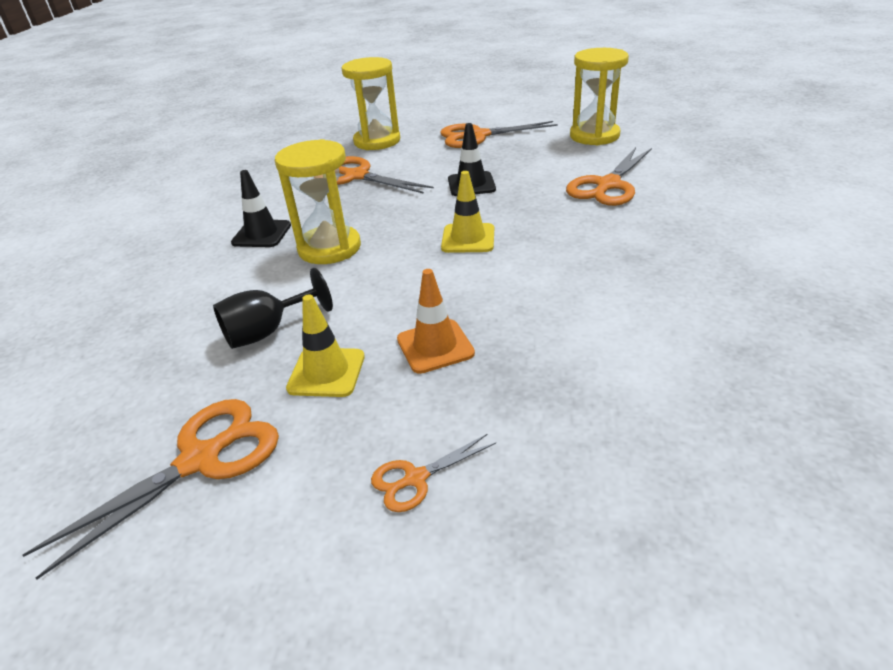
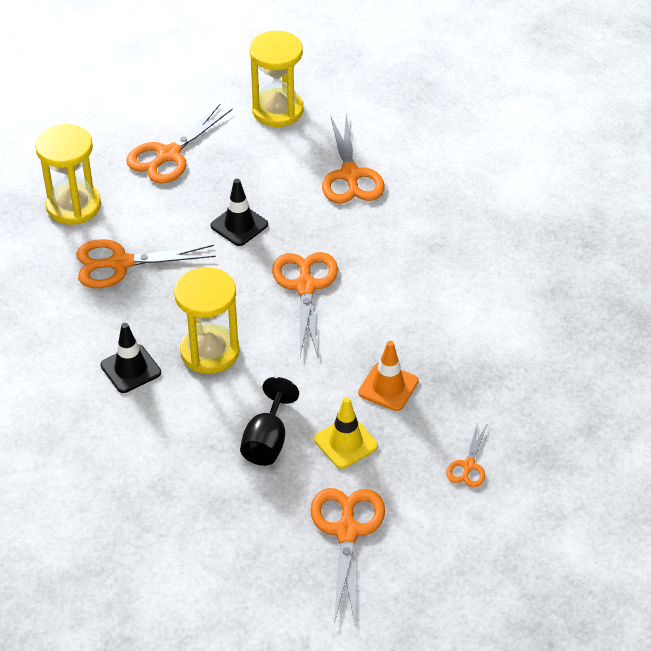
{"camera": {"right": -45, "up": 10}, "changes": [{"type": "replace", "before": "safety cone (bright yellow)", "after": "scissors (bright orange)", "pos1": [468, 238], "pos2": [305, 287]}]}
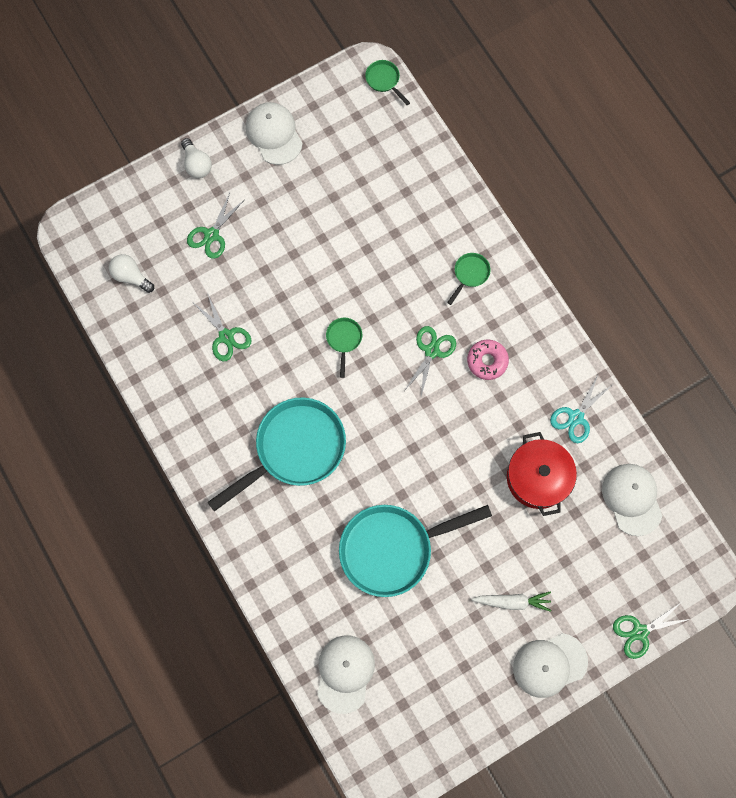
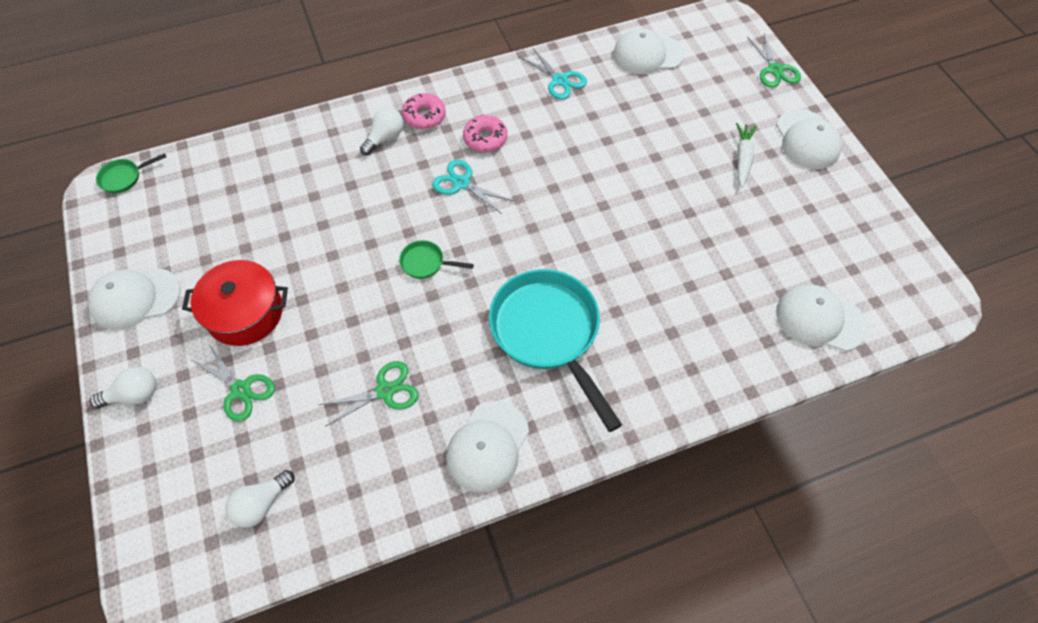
{"camera": {"right": -80, "up": -15}, "changes": [{"type": "delete", "before": "pan (aqua)", "pos1": [393, 549]}, {"type": "insert", "after": "donut (rosy)", "pos2": [424, 116]}, {"type": "insert", "after": "baseball cap (white)", "pos2": [488, 446]}, {"type": "move", "before": "pot (crimson)", "pos1": [537, 477], "pos2": [245, 313]}, {"type": "replace", "before": "pan (leaf-green)", "after": "lightbulb (white)", "pos1": [470, 274], "pos2": [385, 138]}, {"type": "recolor", "before": "scissors (leaf-green)", "after": "scissors (aqua)", "pos1": [432, 351], "pos2": [462, 183]}]}
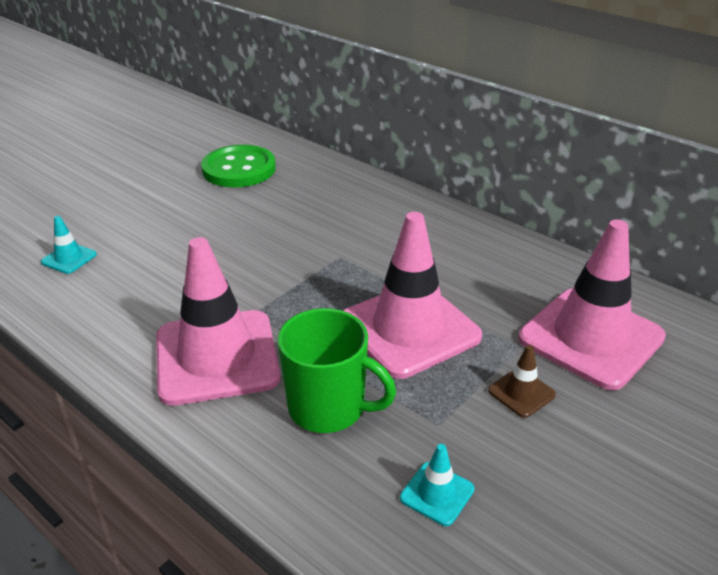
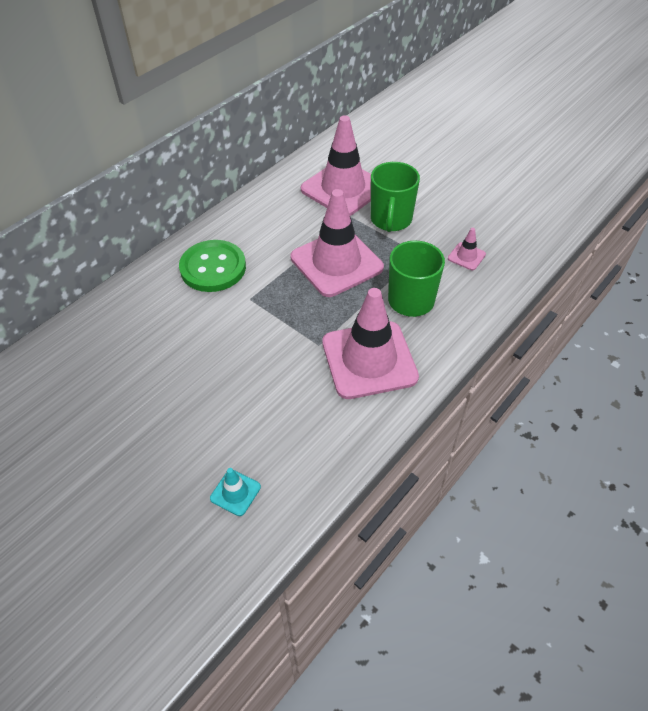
{"camera": {"right": -90, "up": 15}, "changes": [{"type": "move", "before": "button (leaf-green)", "pos1": [239, 169], "pos2": [213, 268]}, {"type": "replace", "before": "safety cone (russet)", "after": "mug (leaf-green)", "pos1": [521, 393], "pos2": [391, 220]}, {"type": "recolor", "before": "safety cone (aqua)", "after": "safety cone (rosy)", "pos1": [437, 493], "pos2": [466, 256]}]}
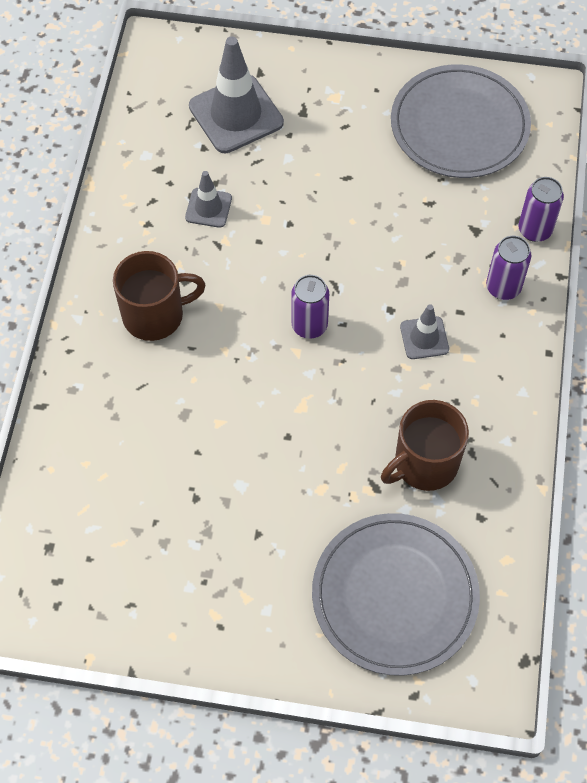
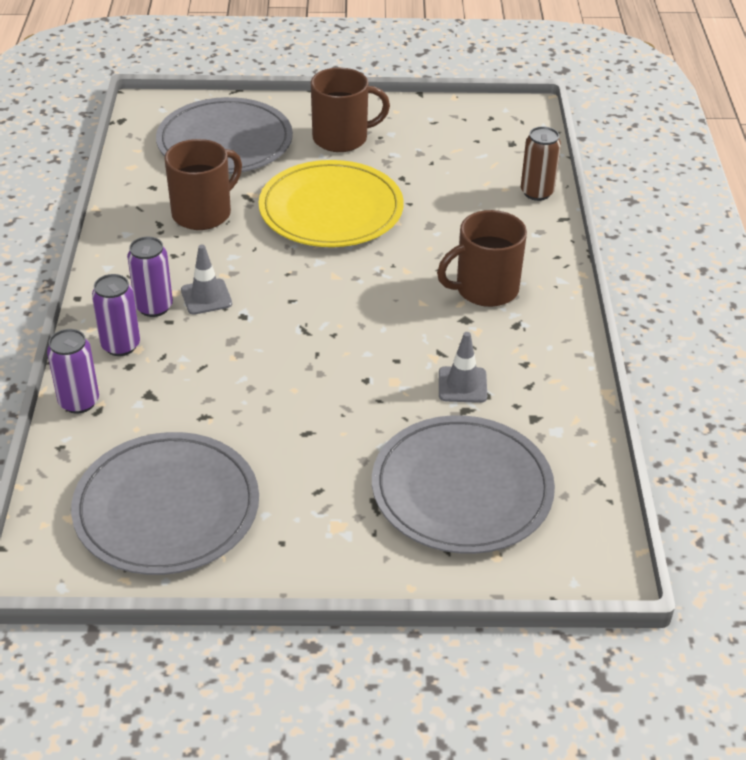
{"camera": {"right": 170, "up": -20}, "changes": [{"type": "insert", "after": "dinner plate (bright yellow)", "pos2": [331, 209]}, {"type": "insert", "after": "mug (russet)", "pos2": [341, 138]}, {"type": "insert", "after": "tin (russet)", "pos2": [537, 192]}, {"type": "move", "before": "tin (violet)", "pos1": [309, 325], "pos2": [154, 307]}, {"type": "replace", "before": "safety cone (ash-grey)", "after": "dinner plate (ash-grey)", "pos1": [236, 114], "pos2": [462, 489]}]}
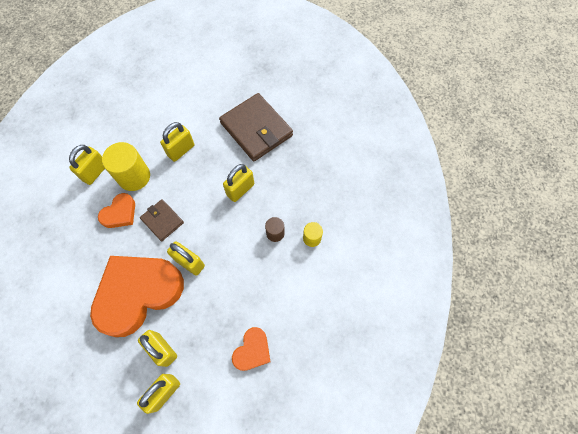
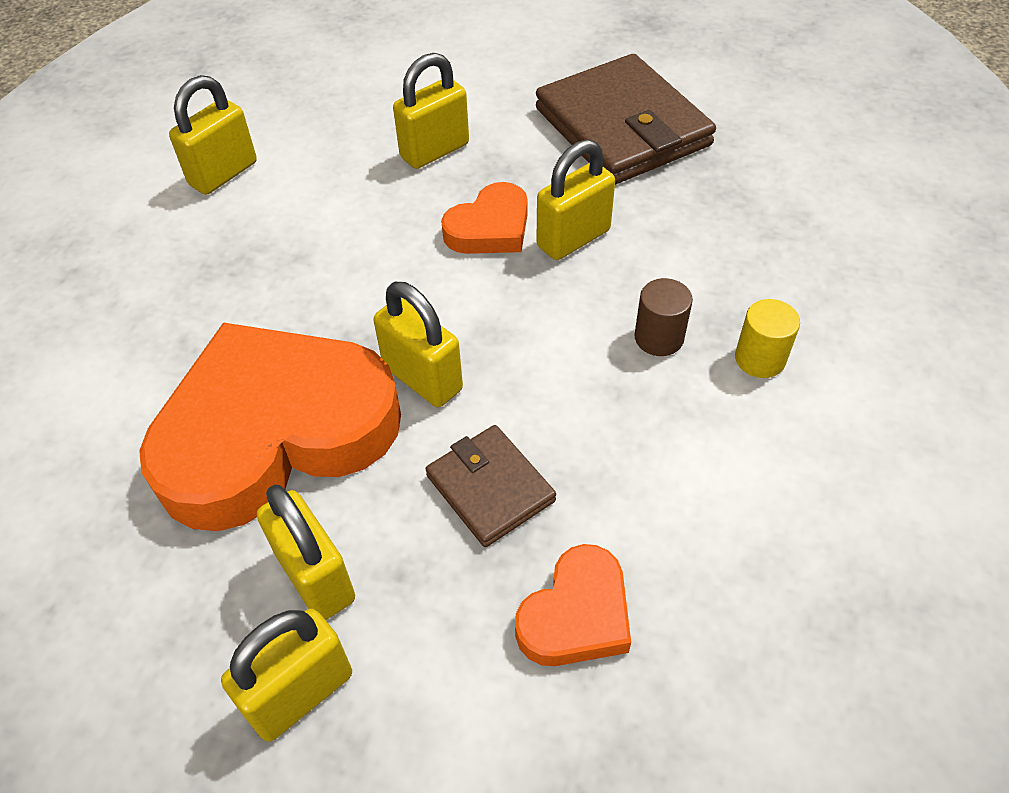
{"camera": {"right": 10, "up": -15}, "changes": [{"type": "delete", "before": "solid cylinder (bright yellow)", "pos1": [134, 177]}, {"type": "move", "before": "love heart (bright orange)", "pos1": [120, 213], "pos2": [490, 228]}, {"type": "move", "before": "wallet (russet)", "pos1": [162, 221], "pos2": [490, 488]}]}
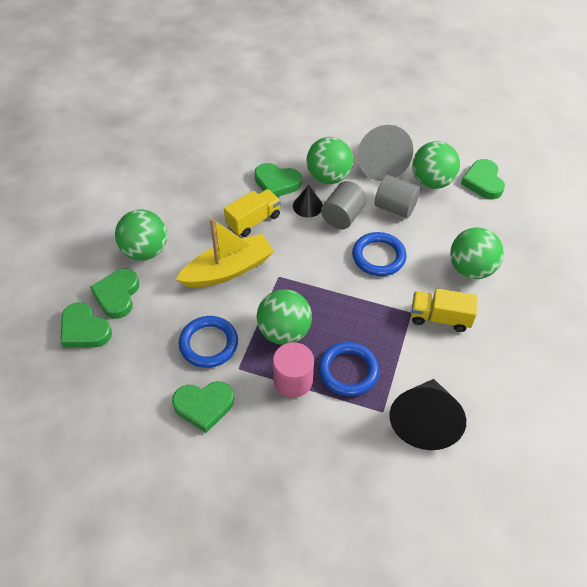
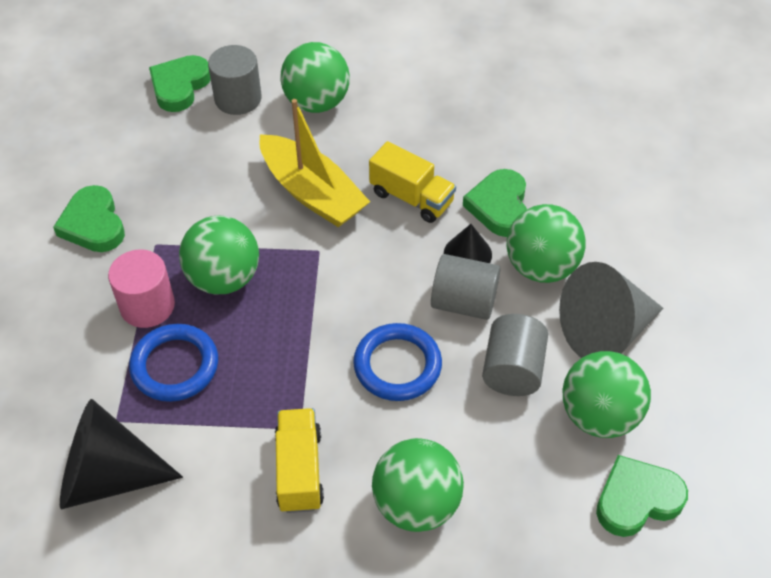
{"camera": {"right": 75, "up": 0}, "changes": [{"type": "delete", "before": "torus (cobalt)", "pos1": [208, 344]}, {"type": "replace", "before": "love heart (leaf-green)", "after": "solid cylinder (ash-grey)", "pos1": [117, 295], "pos2": [238, 98]}]}
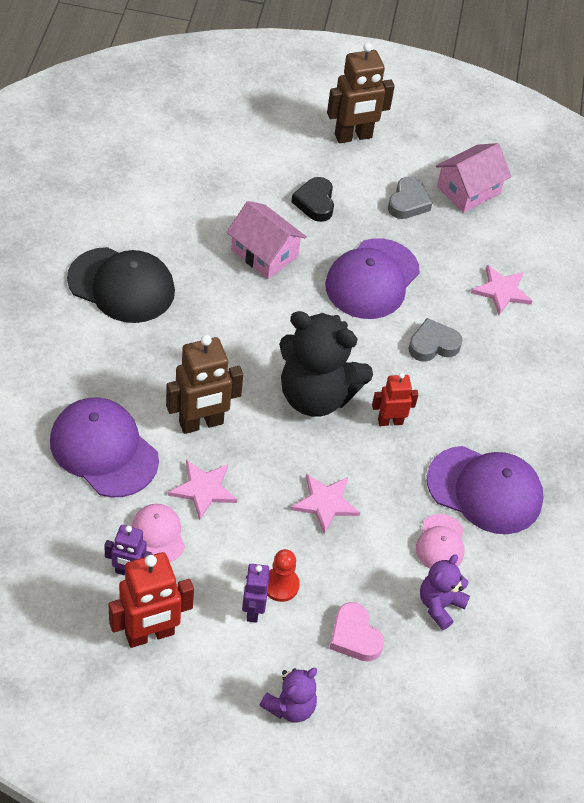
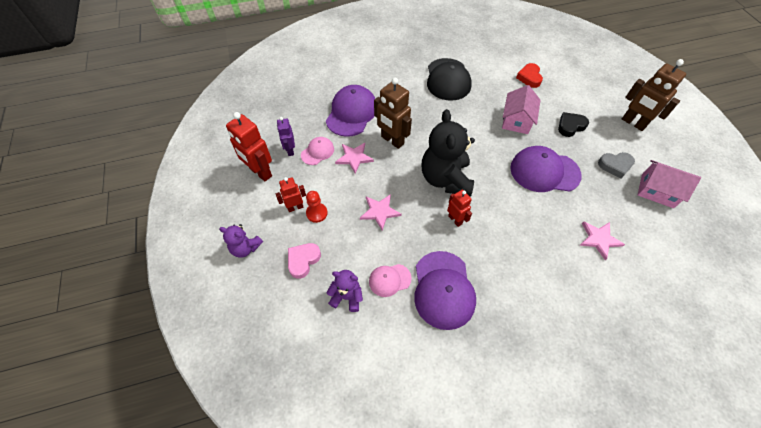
{"camera": {"right": 70, "up": 5}, "changes": [{"type": "delete", "before": "love heart (ash-grey)", "pos1": [433, 345]}, {"type": "insert", "after": "love heart (crimson)", "pos2": [529, 77]}, {"type": "recolor", "before": "robot figure (violet)", "after": "robot figure (crimson)", "pos1": [252, 610], "pos2": [295, 207]}]}
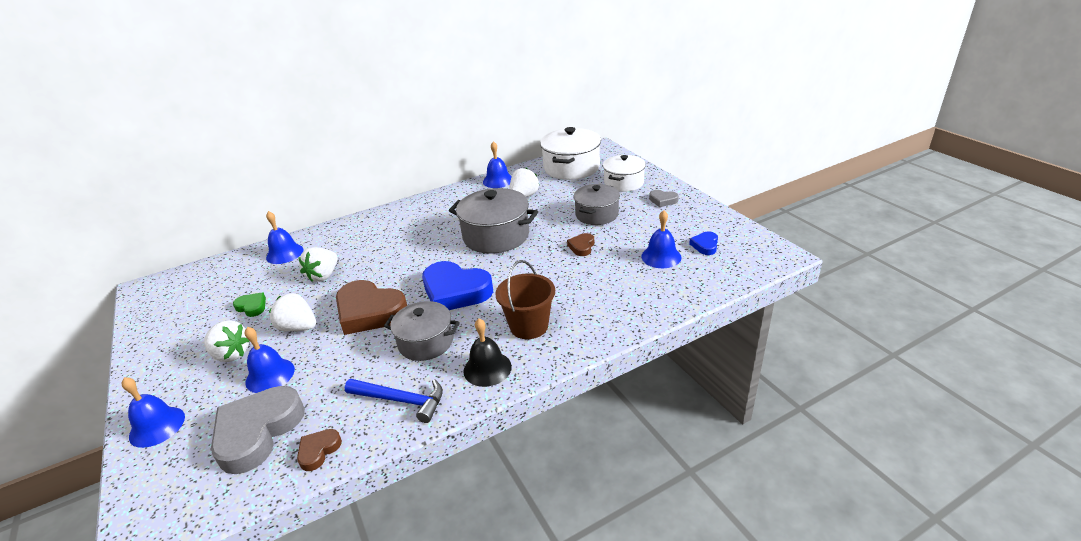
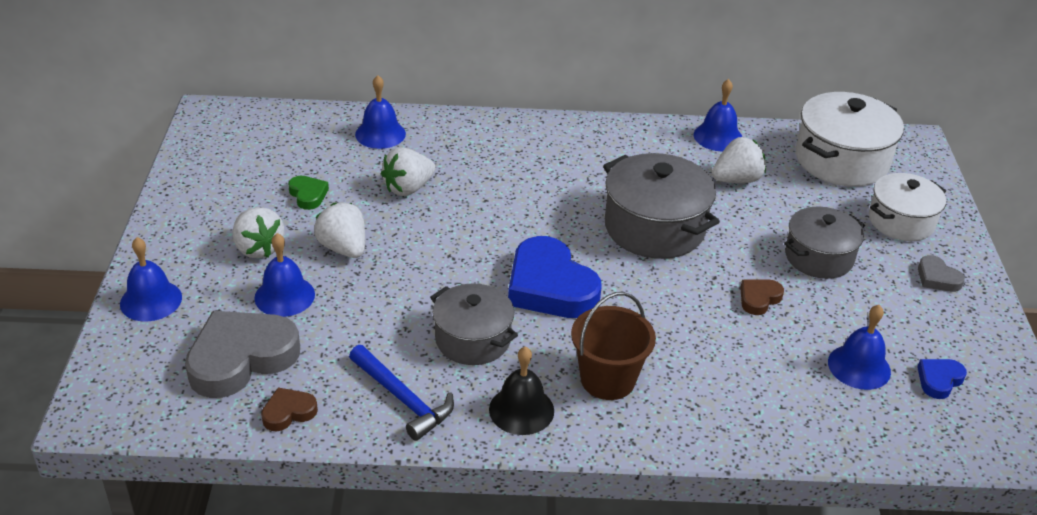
{"camera": {"right": 25, "up": 5}, "changes": [{"type": "delete", "before": "love heart (russet)", "pos1": [369, 312]}]}
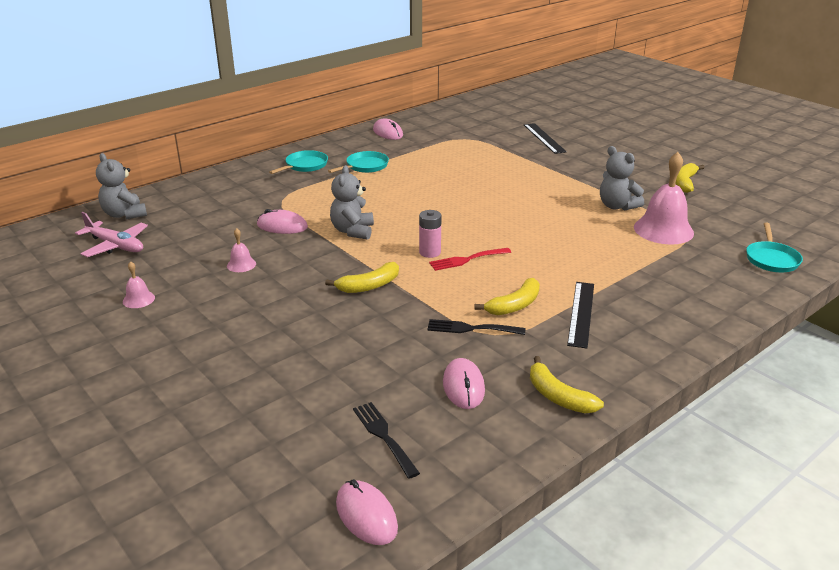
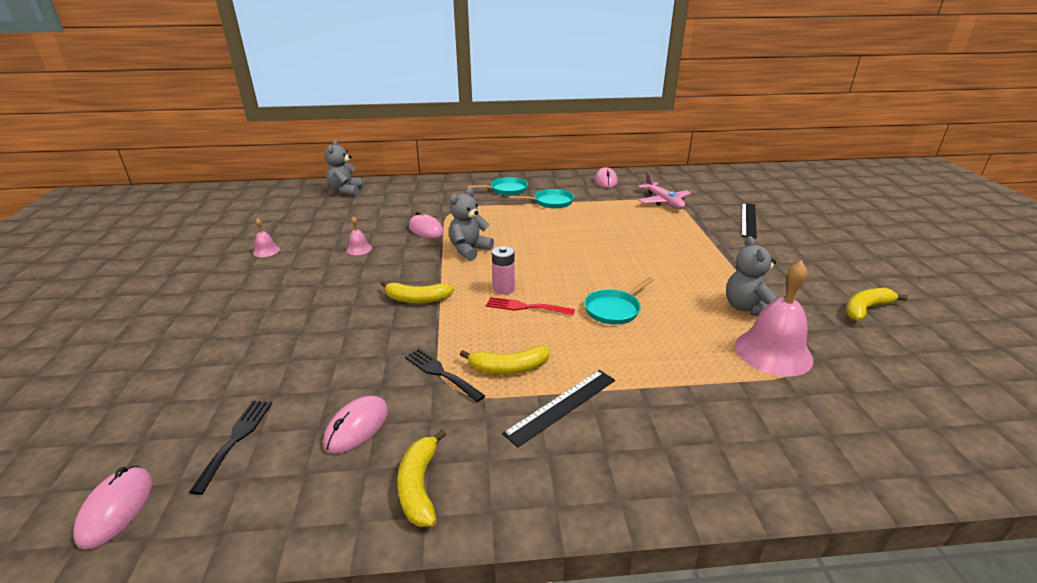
{"camera": {"right": 35, "up": 0}, "changes": [{"type": "move", "before": "toy plane (rosy)", "pos1": [116, 246], "pos2": [663, 202]}, {"type": "move", "before": "pan (aqua)", "pos1": [771, 259], "pos2": [614, 309]}]}
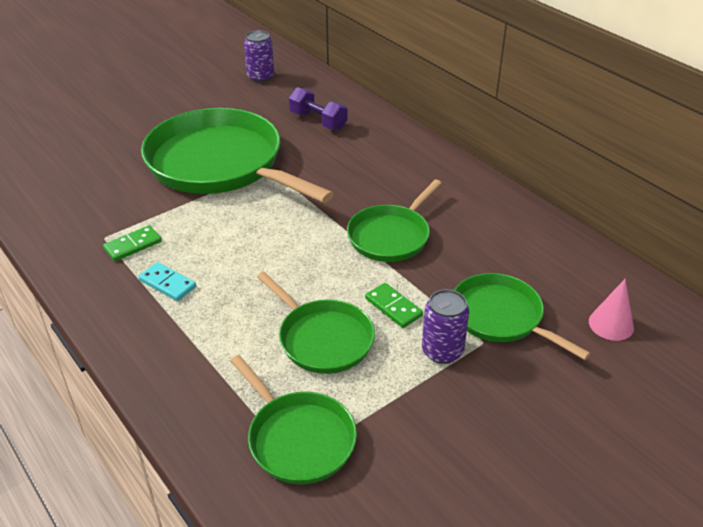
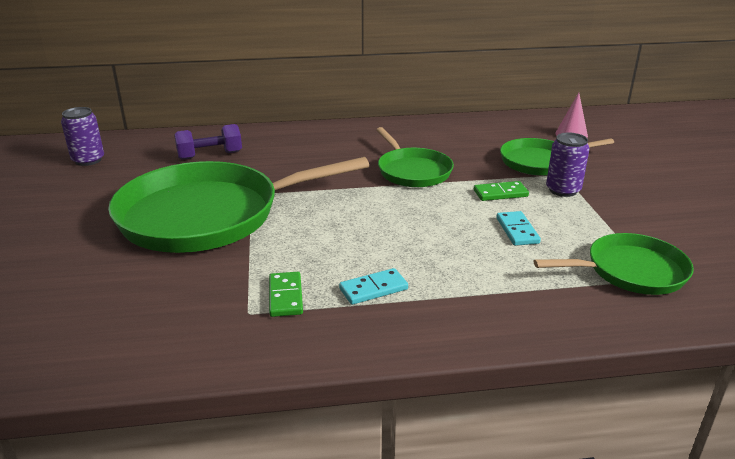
{"camera": {"right": -60, "up": -10}, "changes": [{"type": "replace", "before": "pan (leaf-green)", "after": "domino piece (aqua)", "pos1": [322, 339], "pos2": [517, 230]}]}
